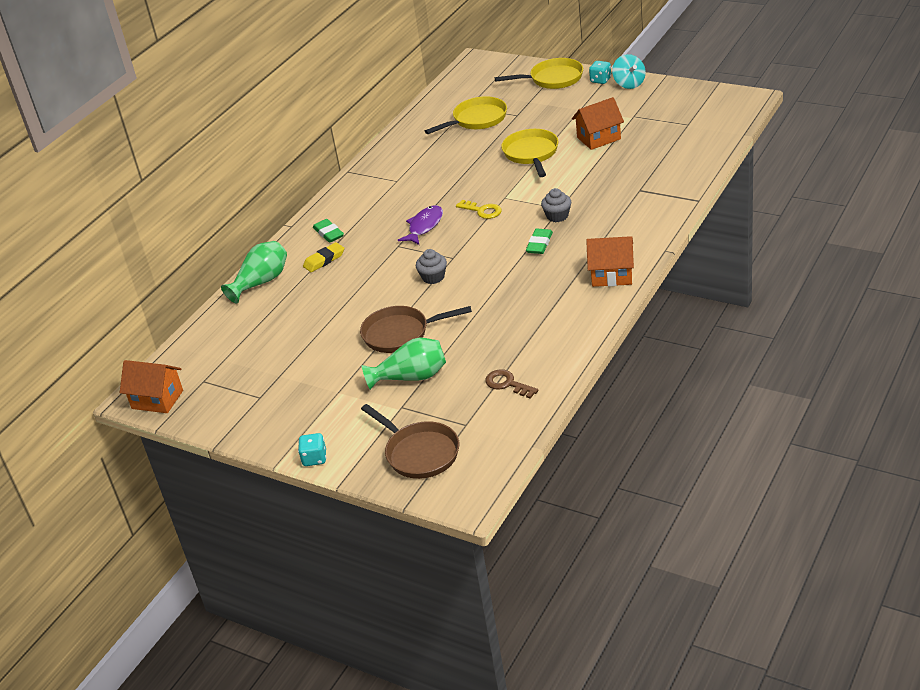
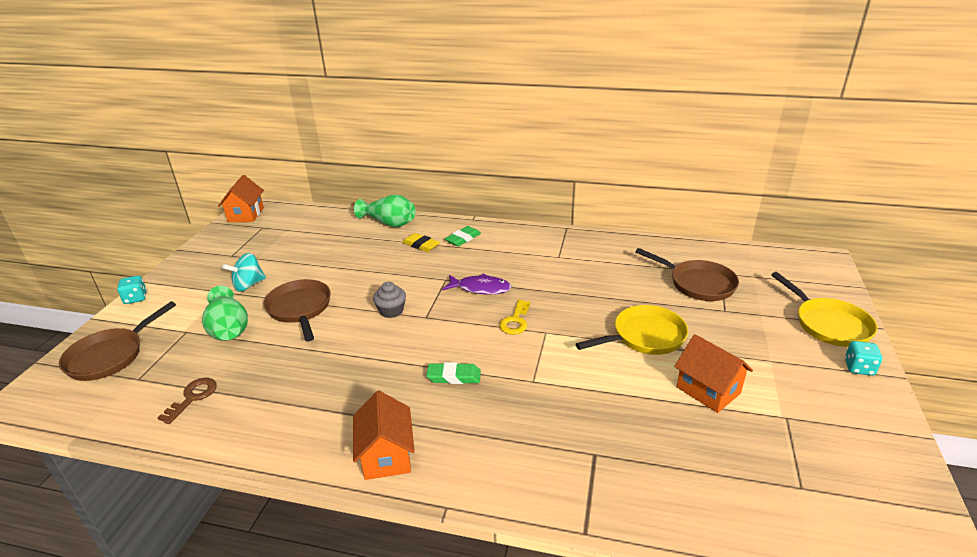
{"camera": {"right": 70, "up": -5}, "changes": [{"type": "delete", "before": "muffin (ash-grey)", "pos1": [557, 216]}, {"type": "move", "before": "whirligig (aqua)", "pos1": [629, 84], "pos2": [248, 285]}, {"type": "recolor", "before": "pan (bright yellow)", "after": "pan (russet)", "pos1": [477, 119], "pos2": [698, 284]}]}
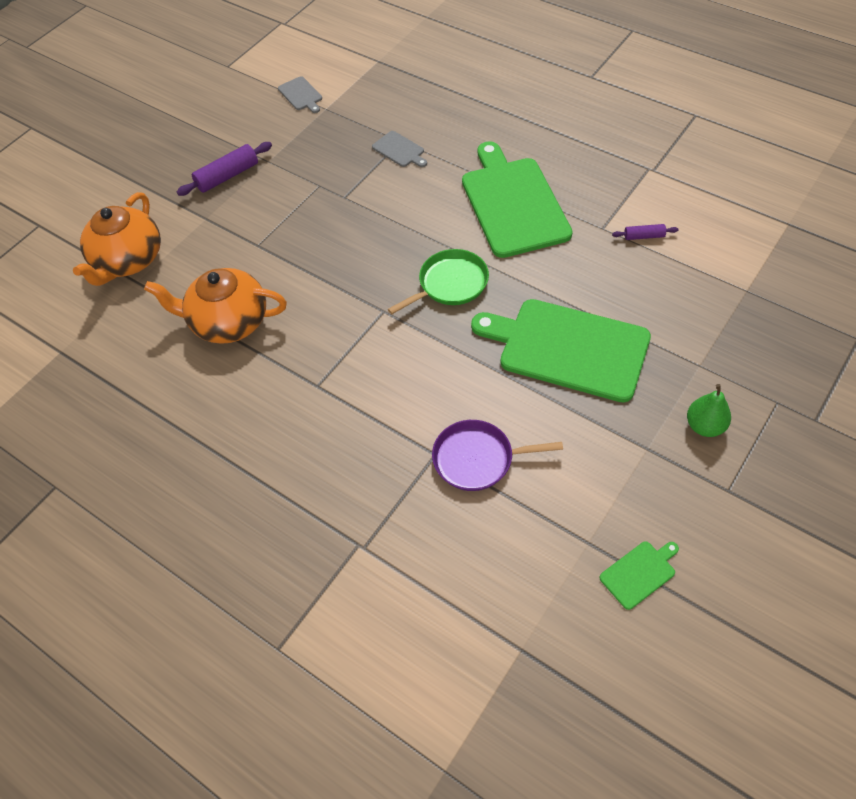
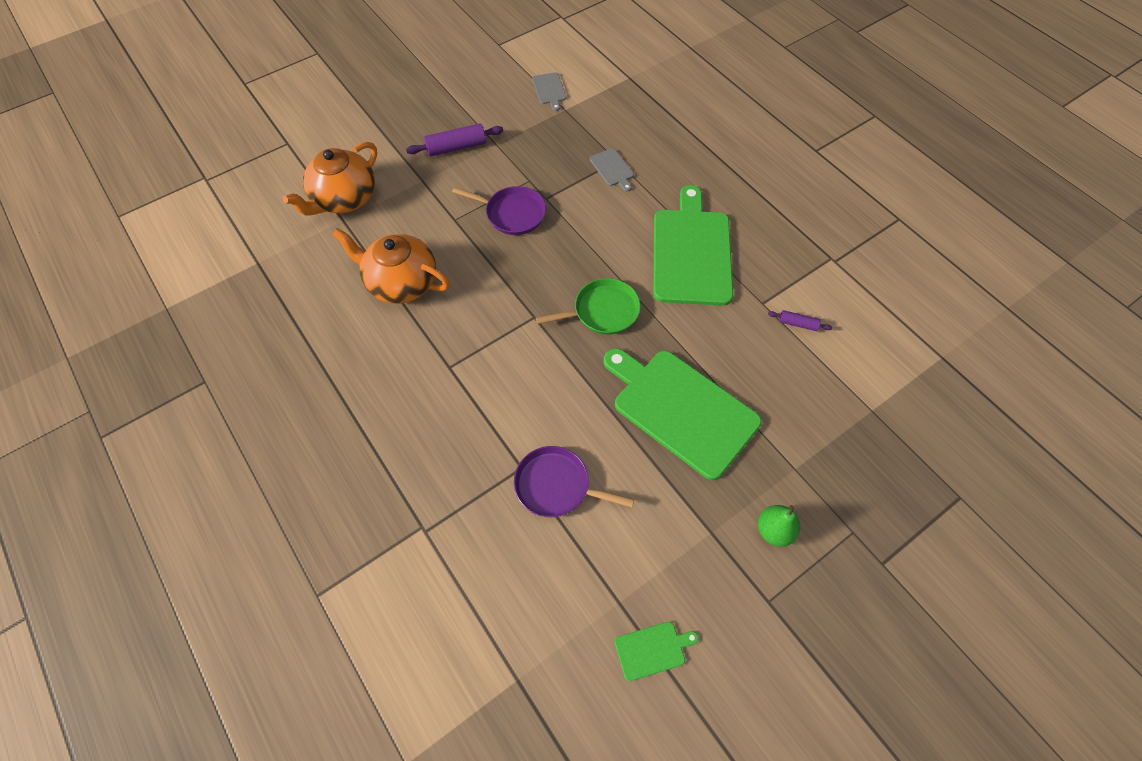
{"camera": {"right": 15, "up": 5}, "changes": [{"type": "insert", "after": "pan (violet)", "pos2": [512, 213]}]}
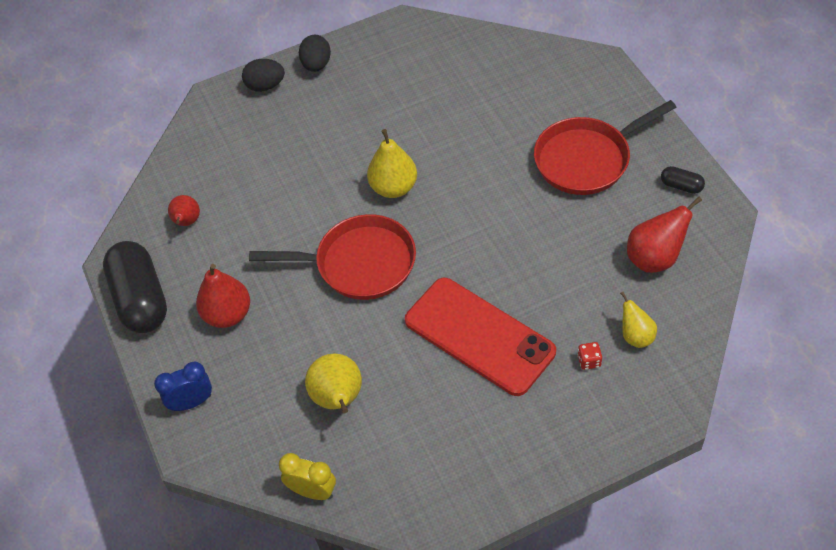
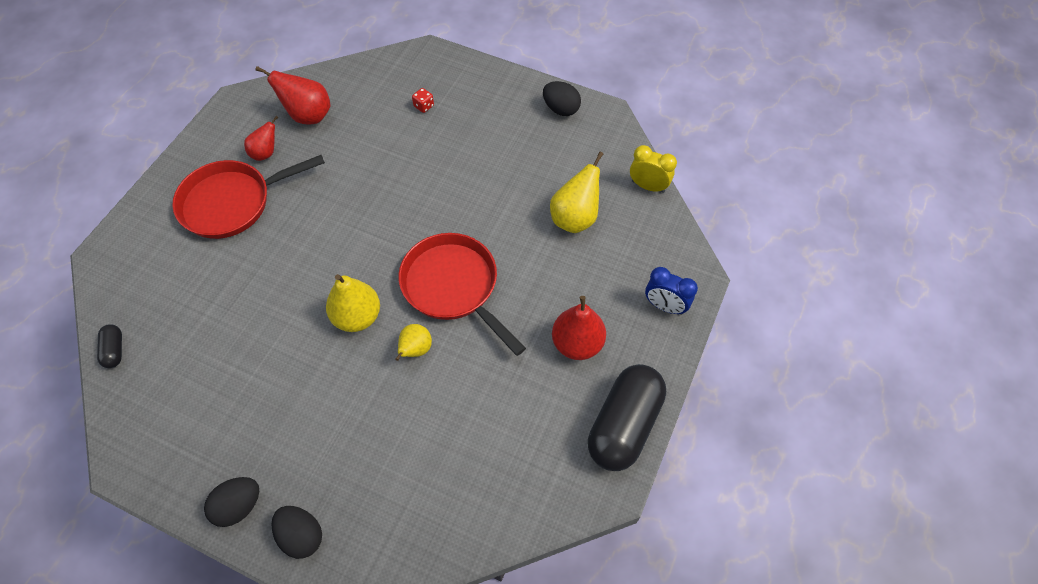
{"camera": {"right": -135, "up": 5}, "changes": [{"type": "delete", "before": "smartphone (crimson)", "pos1": [479, 336]}, {"type": "insert", "after": "toy egg (ebony)", "pos2": [561, 109]}, {"type": "move", "before": "pear fruit (crimson)", "pos1": [187, 222], "pos2": [265, 153]}, {"type": "move", "before": "pear fruit (bright yellow)", "pos1": [636, 336], "pos2": [415, 350]}, {"type": "move", "before": "pill shape (ebony)", "pos1": [681, 186], "pos2": [114, 350]}, {"type": "rotate", "before": "alarm clock (bright yellow)", "pos1": [312, 491], "pos2": [648, 186], "turn": 135}, {"type": "rotate", "before": "pan (crimson)", "pos1": [587, 159], "pos2": [232, 202], "turn": 135}]}
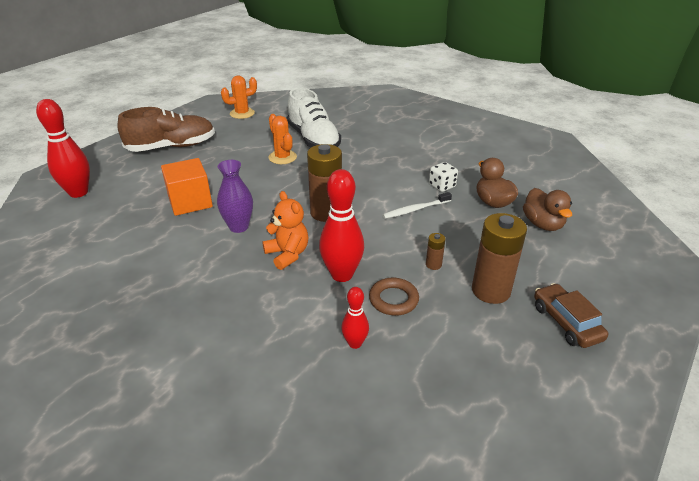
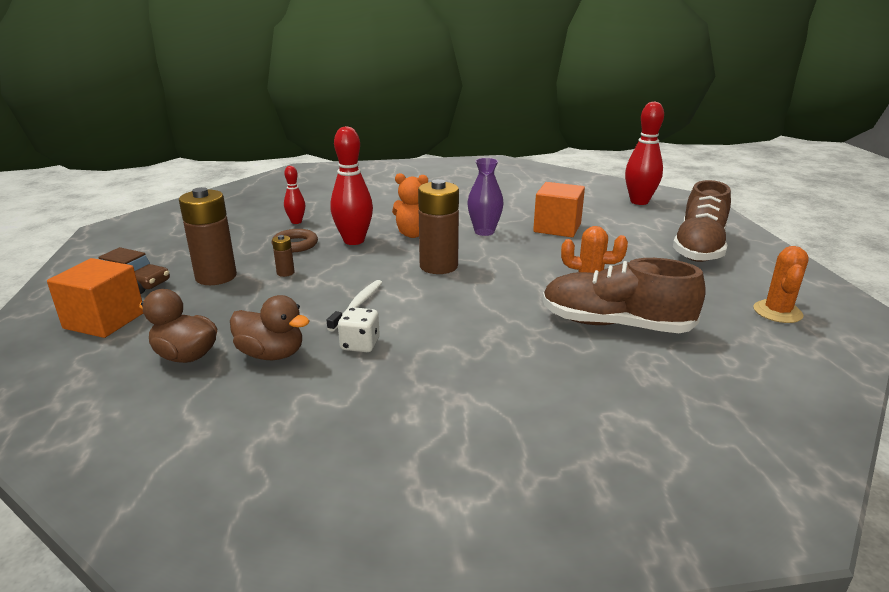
{"camera": {"right": 135, "up": -10}, "changes": [{"type": "insert", "after": "solid cube (bright orange)", "pos2": [104, 320]}, {"type": "recolor", "before": "lace-up shoe (white)", "after": "lace-up shoe (russet)", "pos1": [313, 139], "pos2": [615, 324]}]}
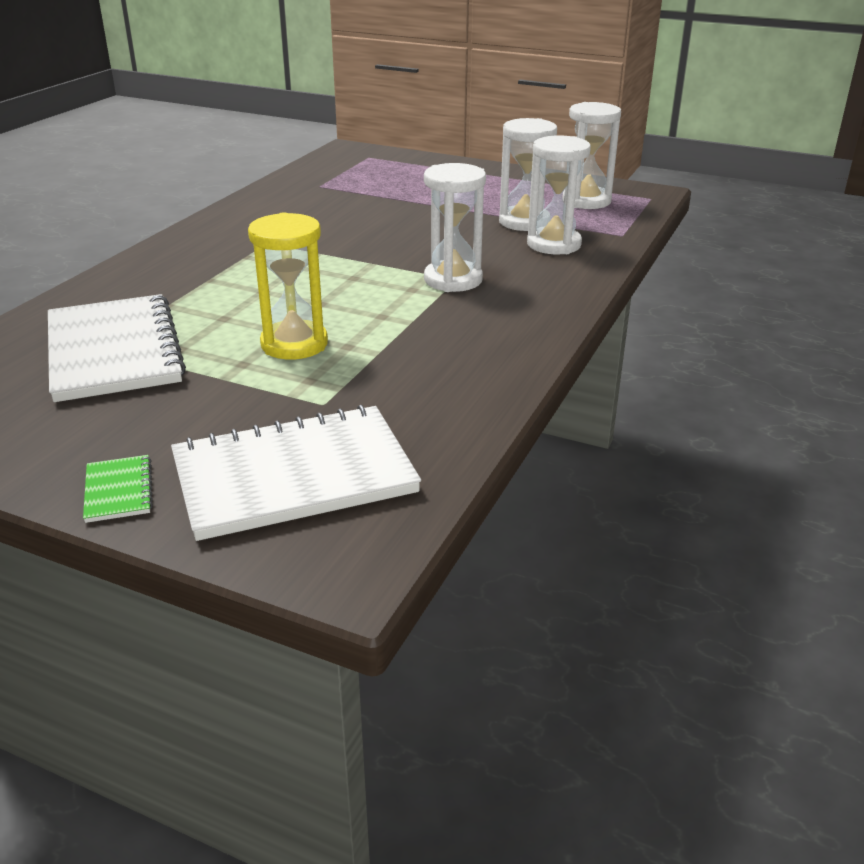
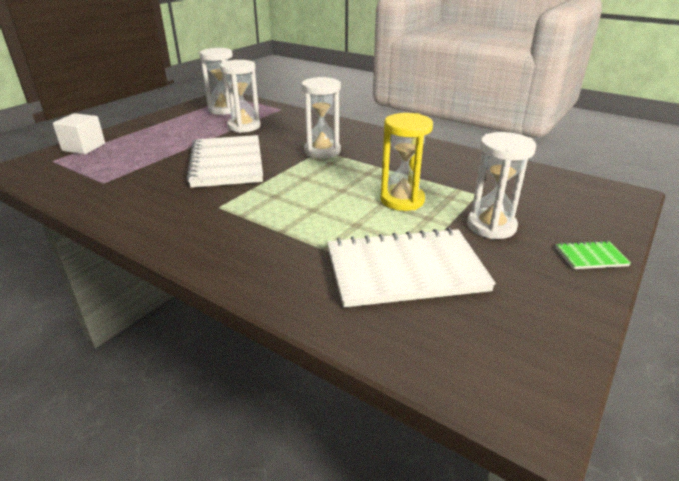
{"camera": {"right": -80, "up": 0}, "changes": [{"type": "insert", "after": "solid cube (white)", "pos2": [84, 147]}, {"type": "move", "before": "notebook (white)", "pos1": [294, 476], "pos2": [227, 163]}, {"type": "move", "before": "sandglass (white)", "pos1": [554, 244], "pos2": [491, 226]}]}
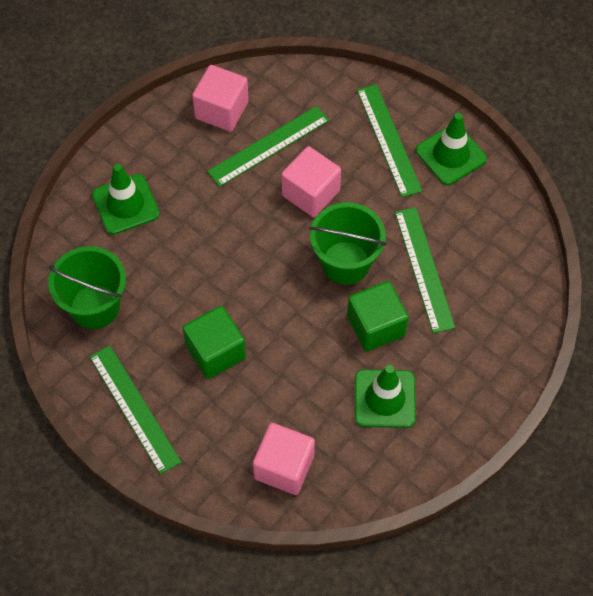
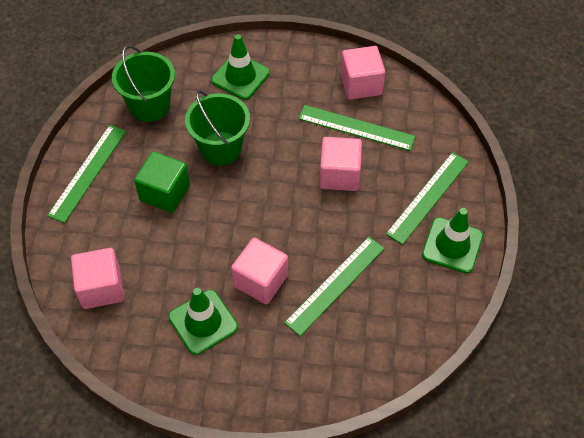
{"camera": {"right": 55, "up": -5}, "changes": [{"type": "move", "before": "sand bucket (leaf-green)", "pos1": [345, 263], "pos2": [220, 148]}, {"type": "recolor", "before": "solid cube (leaf-green)", "after": "solid cube (rosy)", "pos1": [376, 326], "pos2": [260, 280]}]}
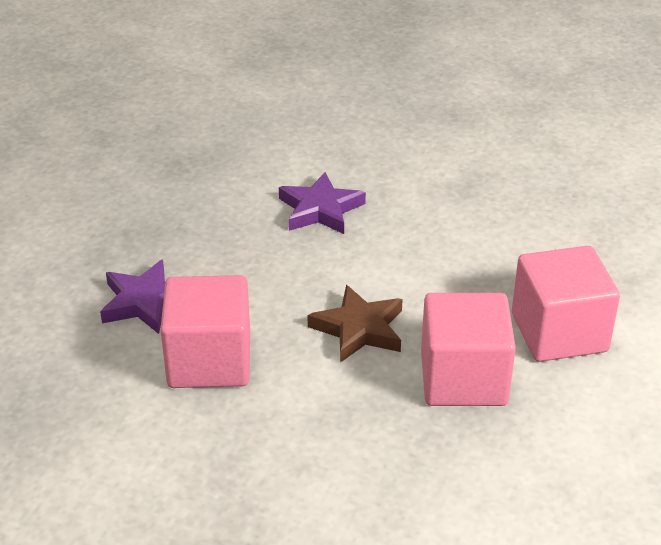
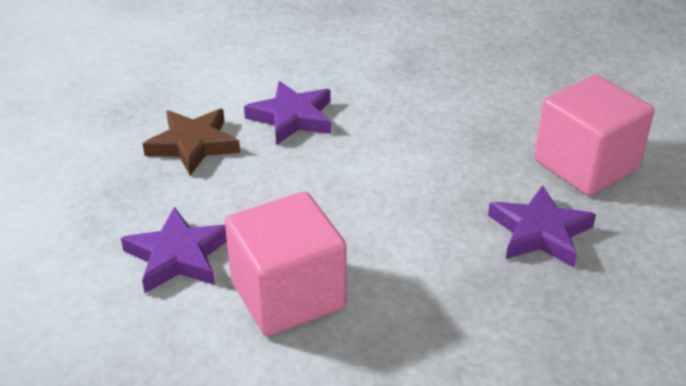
{"camera": {"right": -25, "up": 0}, "changes": [{"type": "move", "before": "five-pointed star (russet)", "pos1": [359, 329], "pos2": [193, 145]}, {"type": "replace", "before": "solid cube (rosy)", "after": "five-pointed star (violet)", "pos1": [463, 379], "pos2": [539, 232]}]}
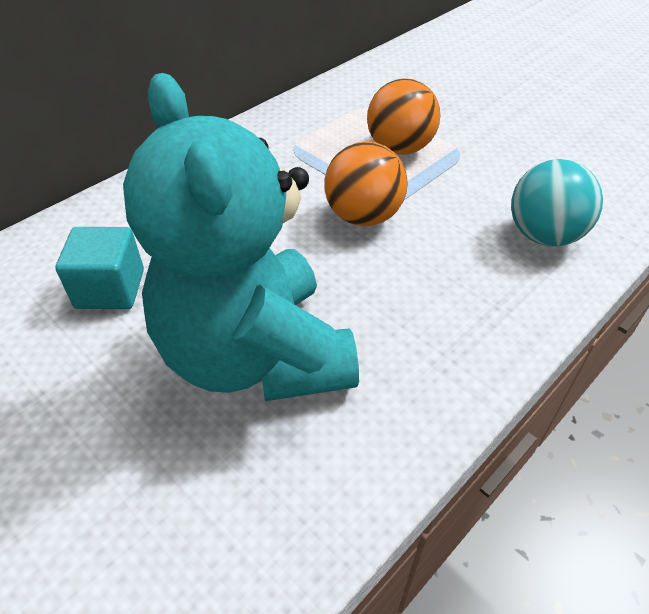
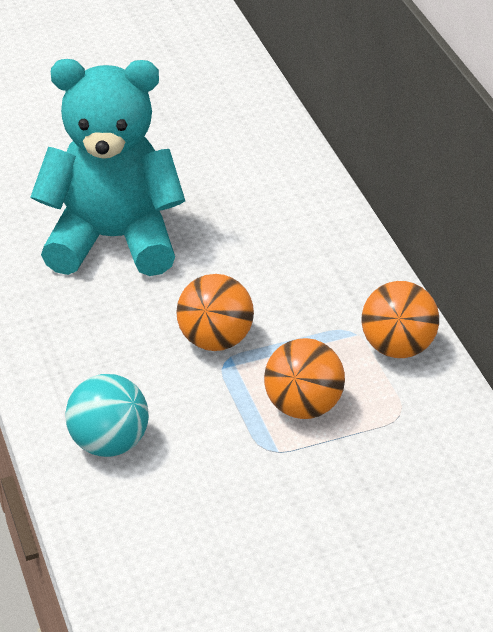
{"camera": {"right": 115, "up": -5}, "changes": [{"type": "delete", "before": "solid cube (aqua)", "pos1": [110, 289]}, {"type": "insert", "after": "sphere (bright orange)", "pos2": [397, 347]}]}
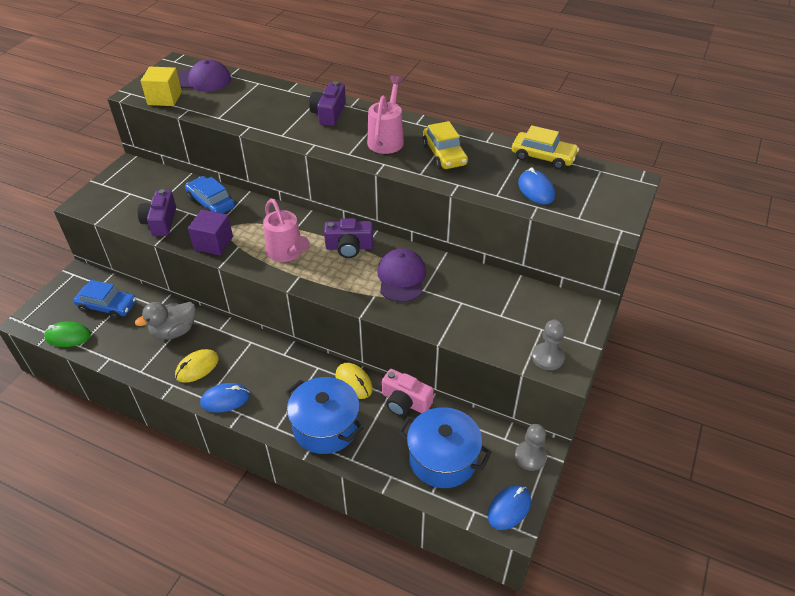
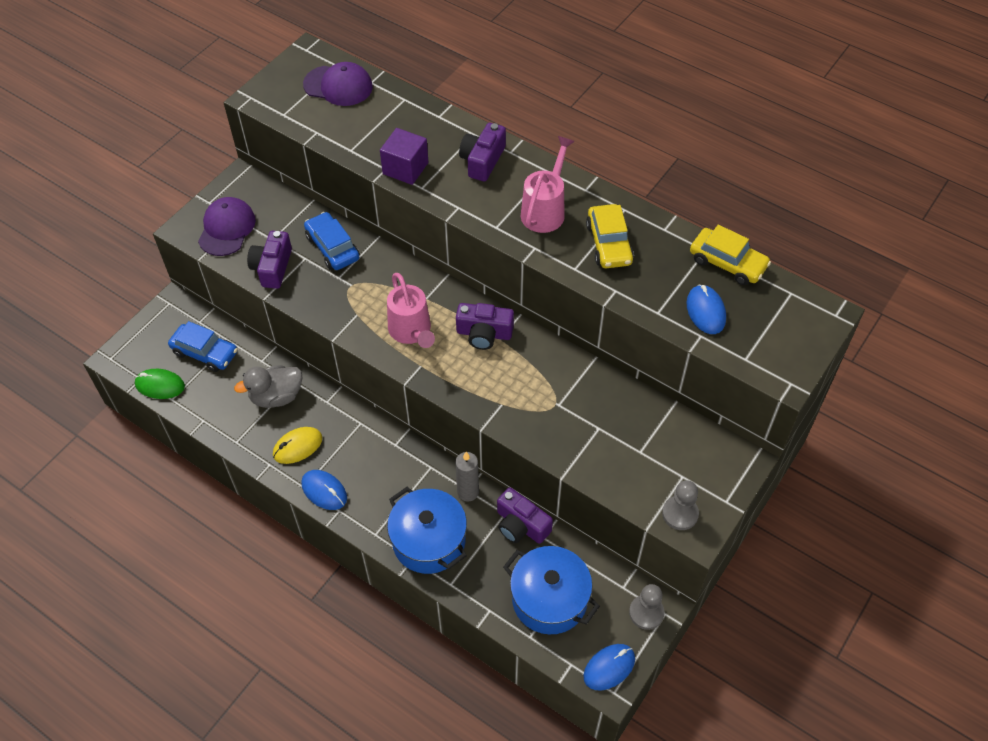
{"camera": {"right": 10, "up": 10}, "changes": [{"type": "delete", "before": "solid cube (bright yellow)", "pos1": [164, 98]}, {"type": "move", "before": "solid cube (violet)", "pos1": [213, 243], "pos2": [405, 168]}, {"type": "move", "before": "baseball cap (violet)", "pos1": [401, 277], "pos2": [227, 228]}, {"type": "replace", "before": "mouse (bright yellow)", "after": "candle (ash-grey)", "pos1": [353, 382], "pos2": [468, 492]}, {"type": "recolor", "before": "photo camera (rosy)", "after": "photo camera (violet)", "pos1": [405, 402], "pos2": [521, 525]}, {"type": "rotate", "before": "mouse (cobalt)", "pos1": [225, 399], "pos2": [324, 491], "turn": 45}]}
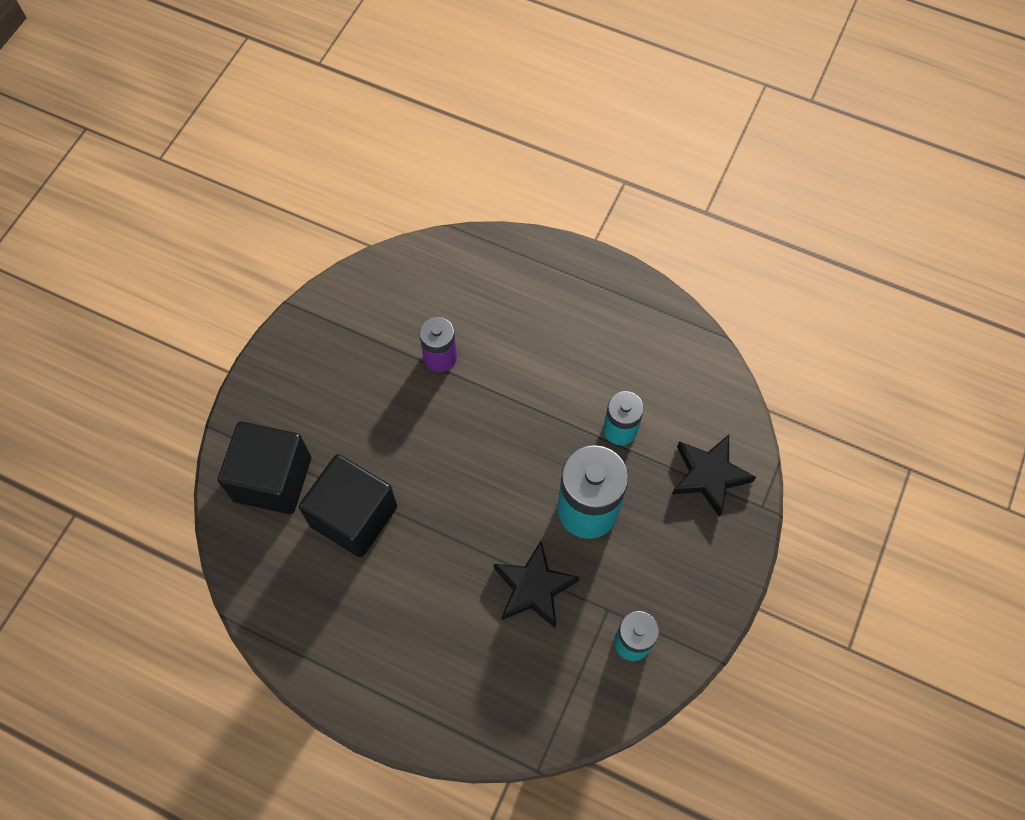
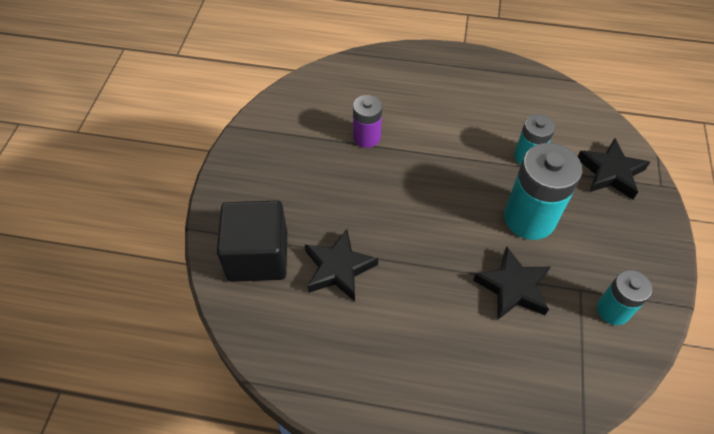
{"camera": {"right": -15, "up": -10}, "changes": [{"type": "replace", "before": "solid cube (ebony)", "after": "five-pointed star (ebony)", "pos1": [354, 516], "pos2": [338, 268]}]}
